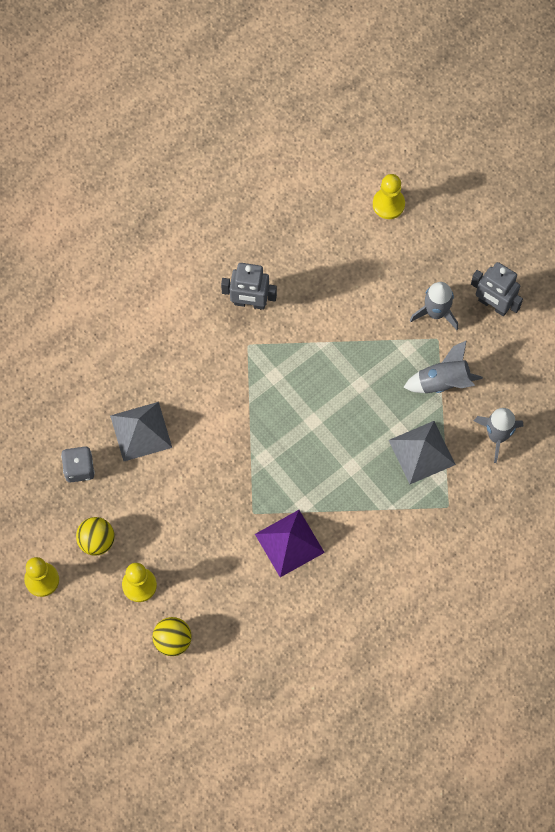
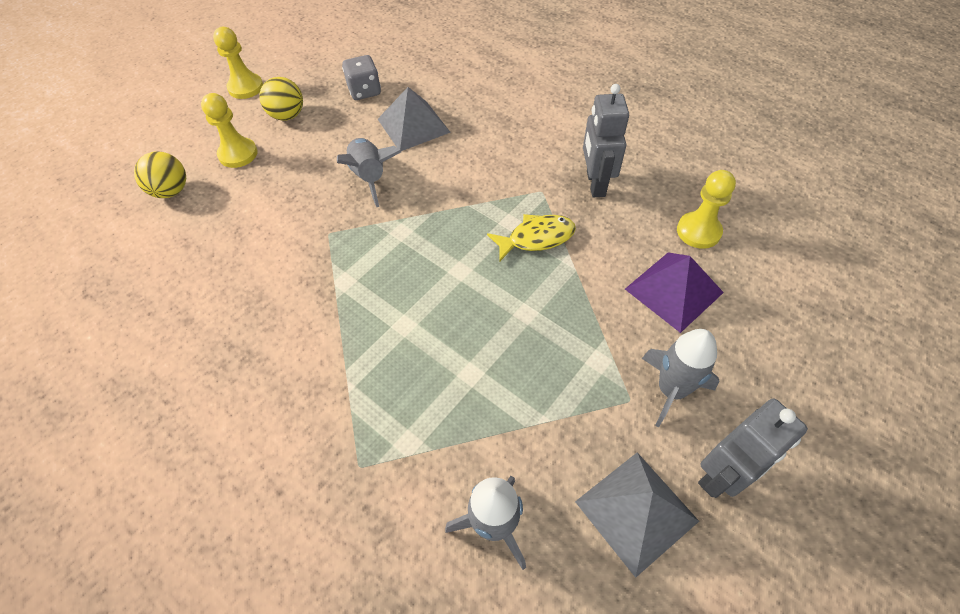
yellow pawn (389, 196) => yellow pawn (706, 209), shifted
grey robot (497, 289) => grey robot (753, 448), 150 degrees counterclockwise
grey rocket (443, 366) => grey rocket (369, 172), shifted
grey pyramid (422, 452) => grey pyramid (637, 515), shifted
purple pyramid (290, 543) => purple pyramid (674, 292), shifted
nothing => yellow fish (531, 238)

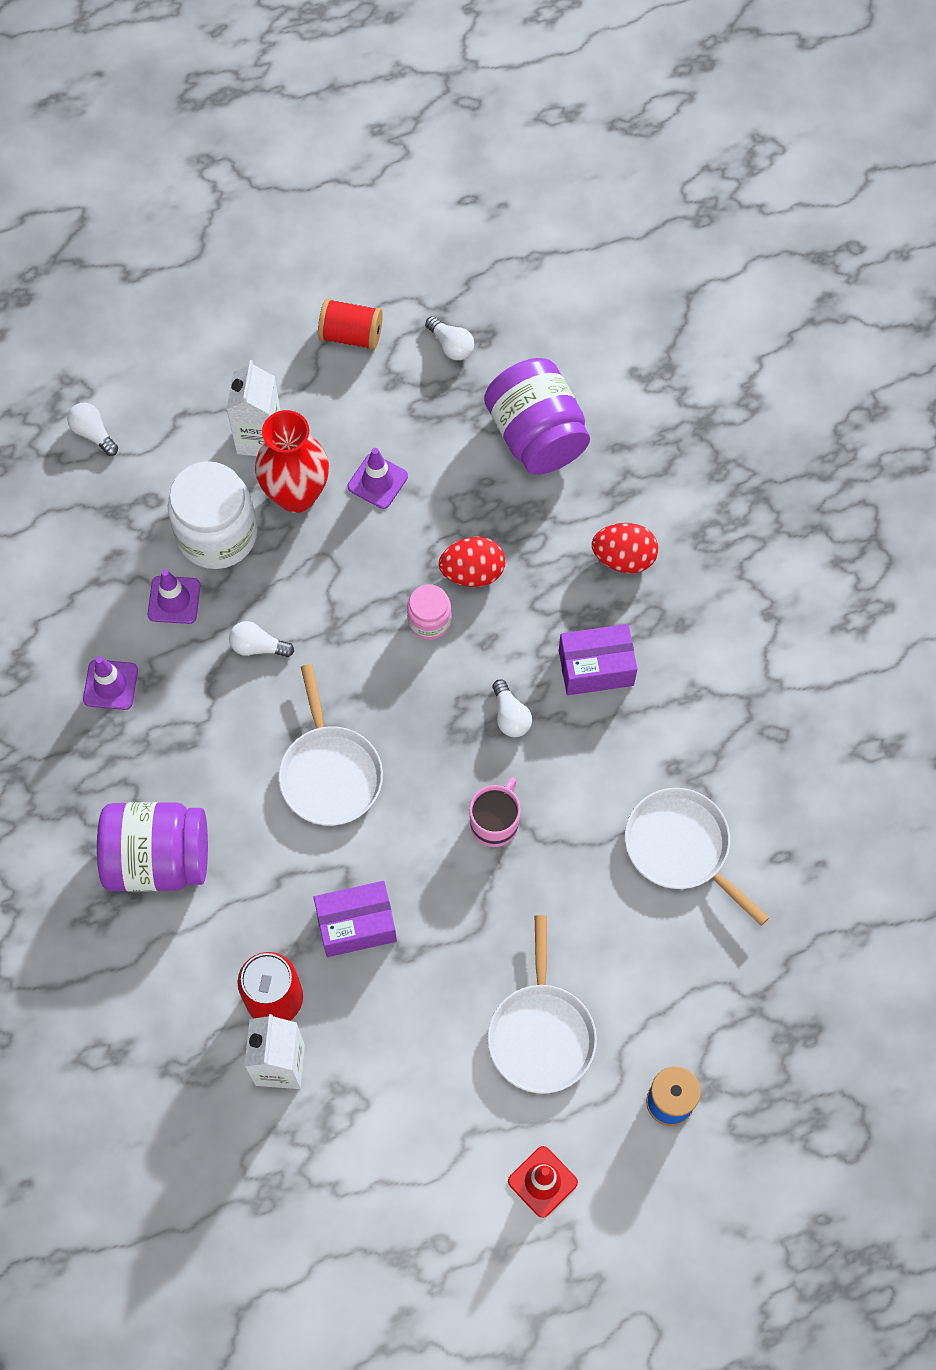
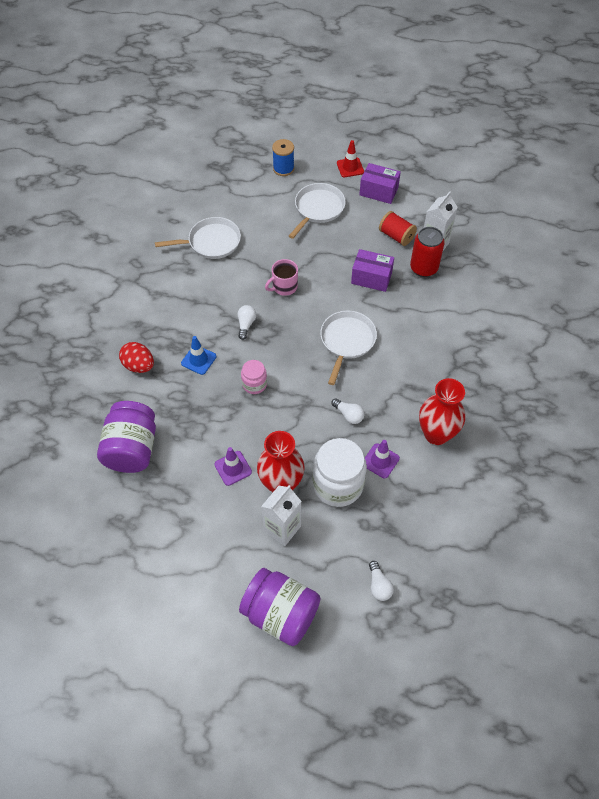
red spool (350, 324) => red spool (398, 228), shifted
white light bulb (449, 338) => nothing
red egg (472, 561) => nothing
purple box (598, 659) => purple box (380, 183), shifted
purple traffic cone (110, 683) => red vase (442, 411)
white pan (697, 857) => white pan (198, 238), 90 degrees counterclockwise
purple jar (152, 847) => purple jar (279, 607), shifted
nothing => blue traffic cone (198, 355)

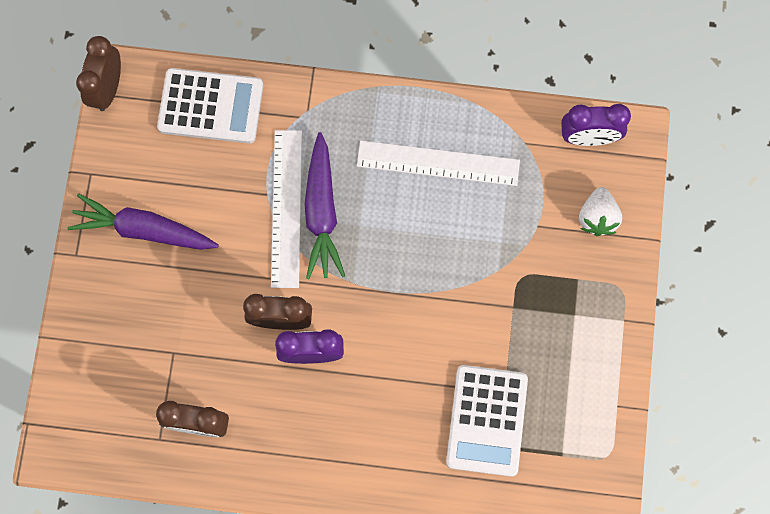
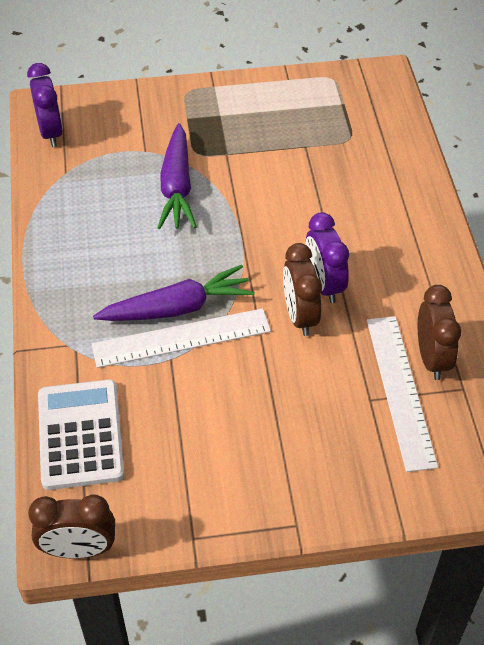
white ruler (438, 163) => white ruler (402, 394), shifted
white strawberry (600, 211) => nothing
purple carrot (143, 221) => purple carrot (177, 176), shifted
white calculator (487, 421) => nothing

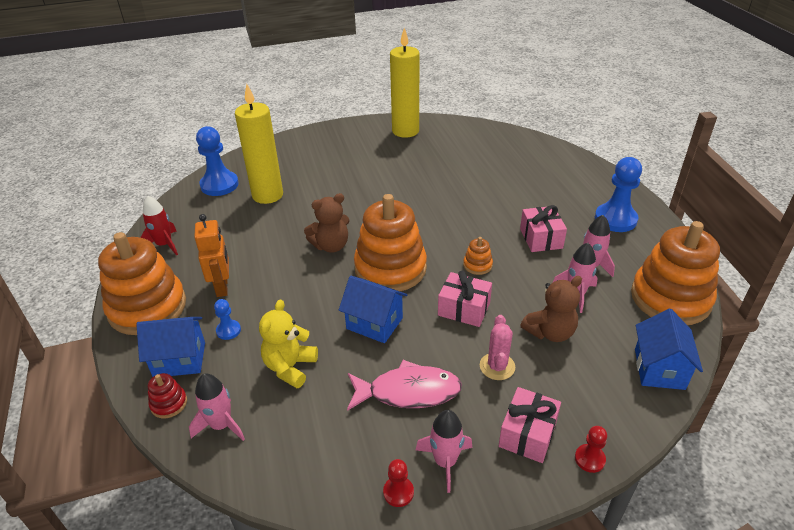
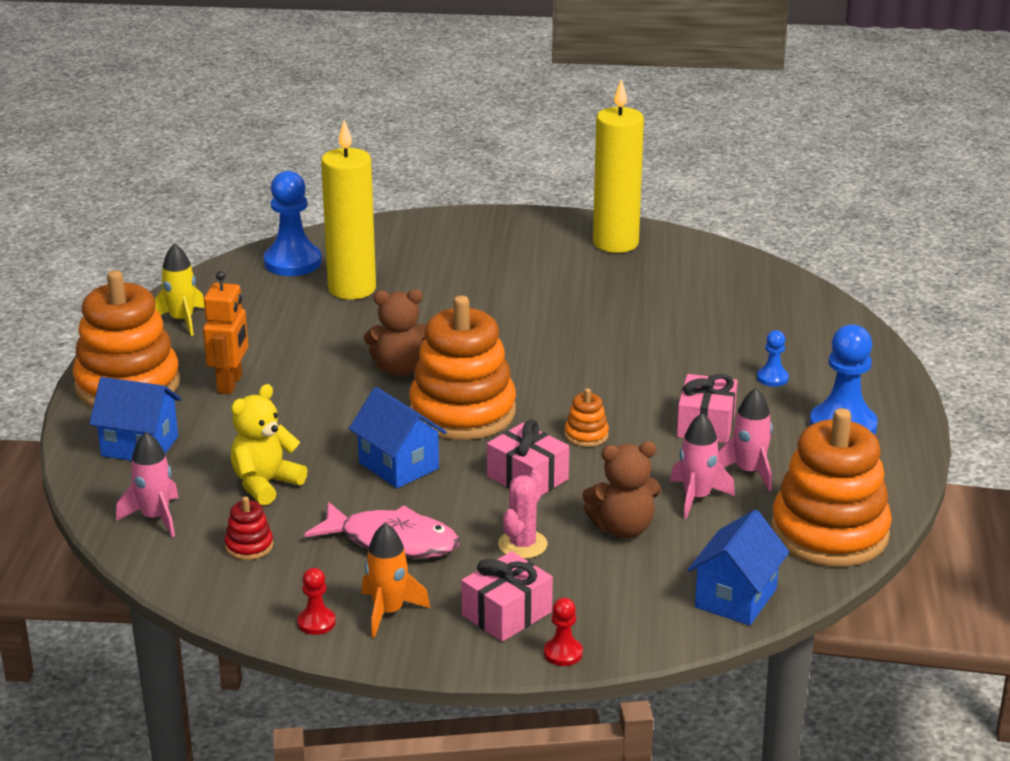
red rocket (159, 225) => yellow rocket (179, 289)
blue pawn (227, 319) => blue pawn (773, 358), shifted
red stacking toy (167, 395) => red stacking toy (249, 528), shifted
pink rocket (444, 451) => orange rocket (396, 580)

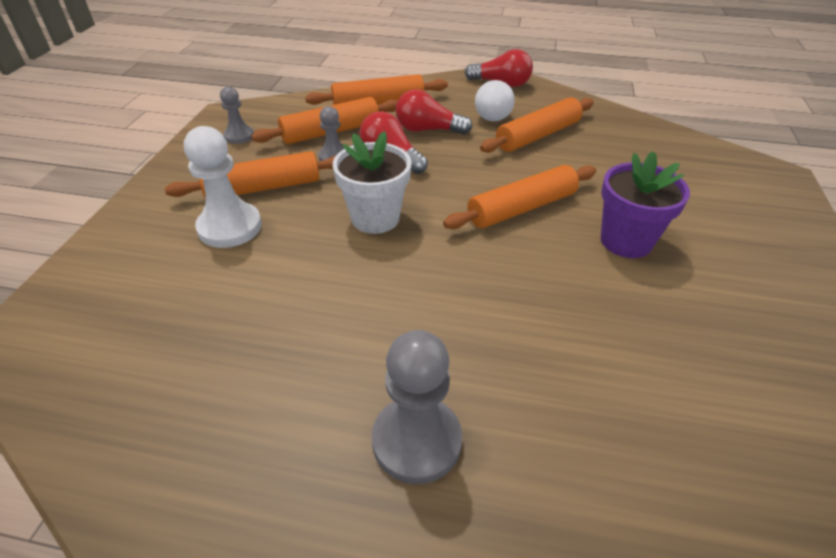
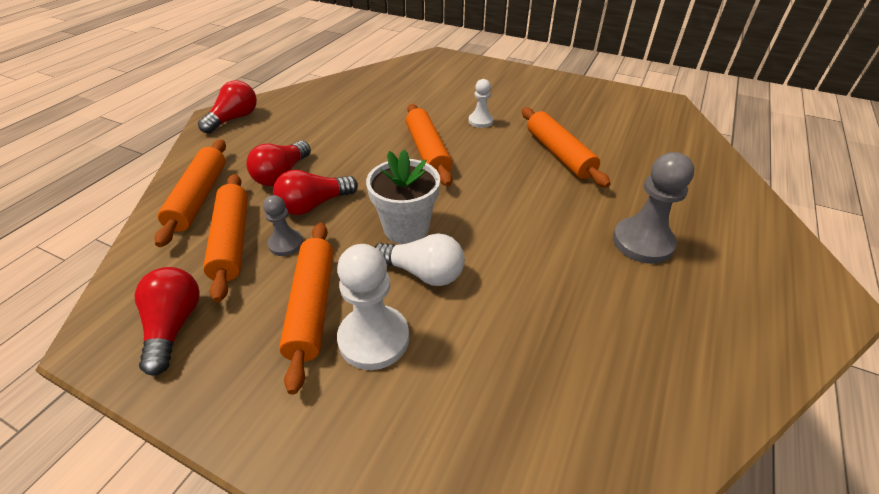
white light bulb (494, 100) => white light bulb (420, 259), shifted
grey pawn (237, 115) => red light bulb (167, 321)
orange rolling pin (537, 125) => orange rolling pin (566, 147), shifted
purple flower pot (645, 204) => white pawn (480, 103)

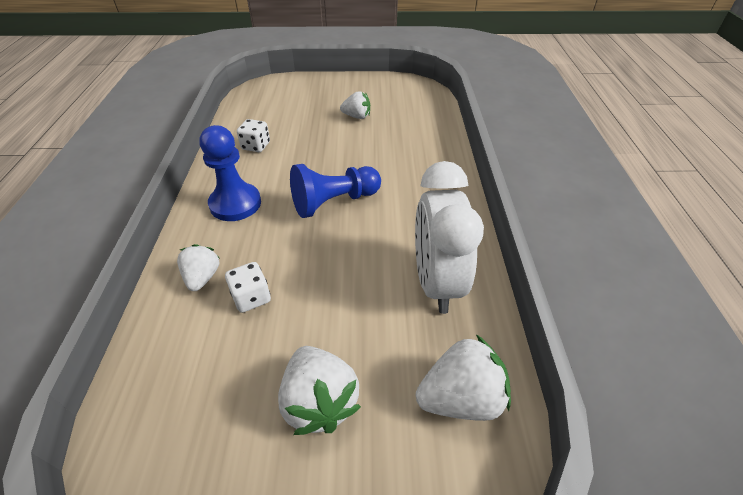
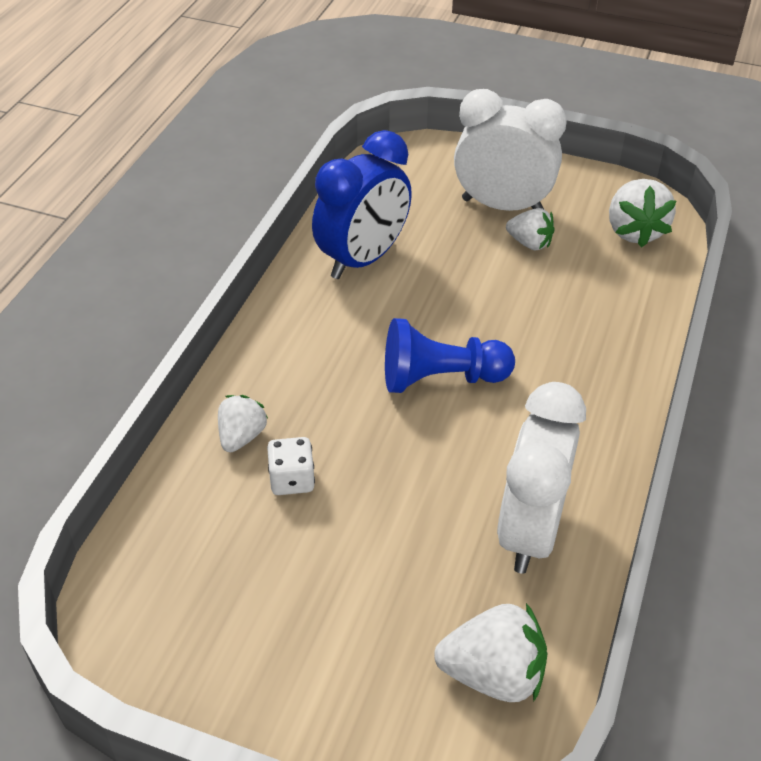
white dice (253, 135) => blue clock (362, 204)
blue pawn (230, 173) => nothing
white strawberry (319, 390) => white strawberry (642, 213), shifted
nothing => white clock (510, 150)

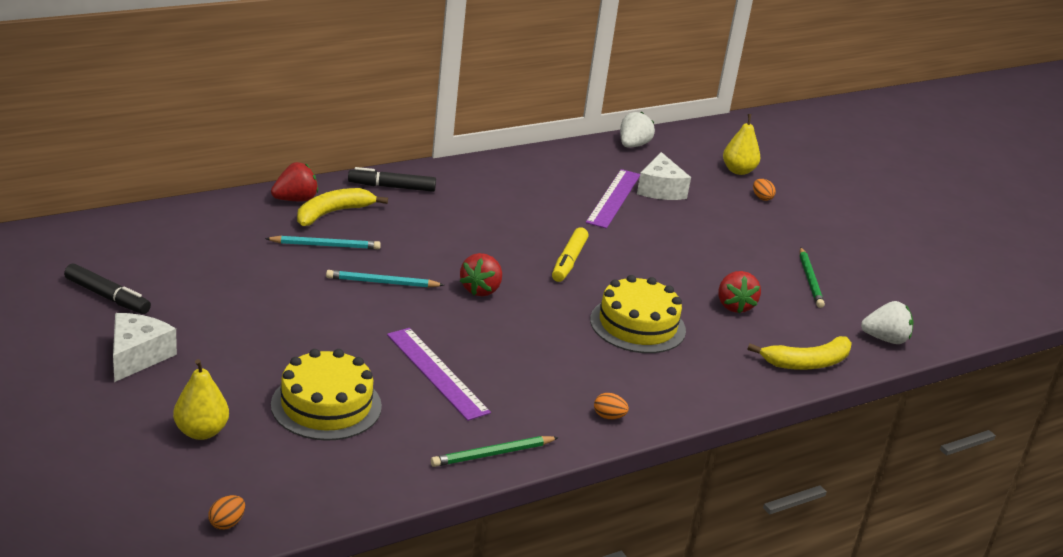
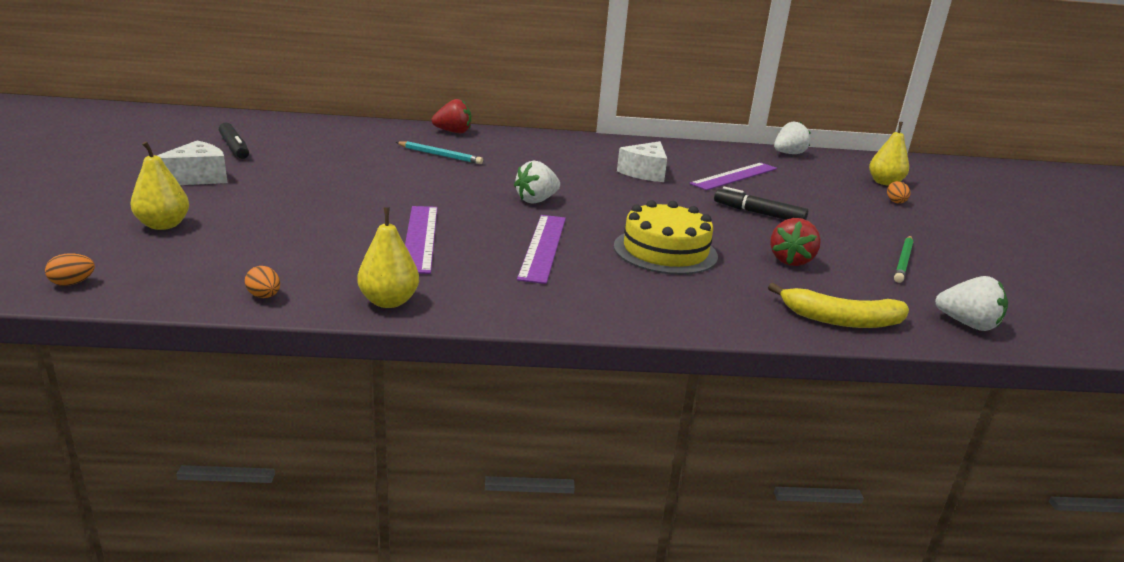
white cheese (664, 176) => white cheese (642, 161), shifted
black marker (392, 179) => black marker (761, 203), shifted
yellow banana (342, 207) => nothing
yellow marker (570, 254) => nothing
red strawberry (481, 275) => white strawberry (537, 182)
turquoise pencil (385, 279) => nothing
yellow cake (326, 395) => nothing
orange egg (611, 406) => orange egg (262, 282), shifted
green pencil (495, 451) => yellow pear (388, 257)
nothing => purple ruler (541, 249)

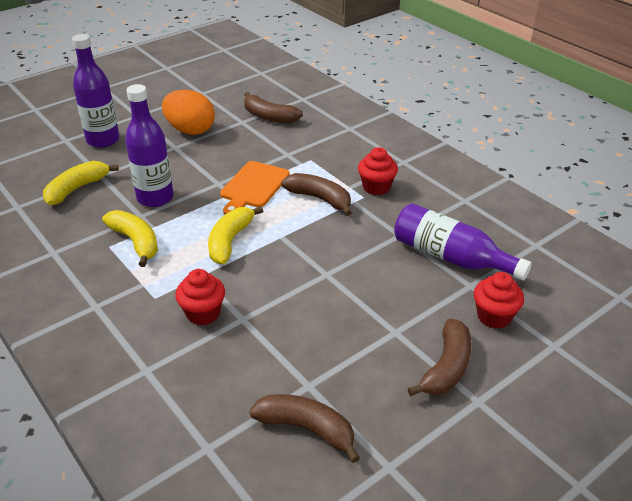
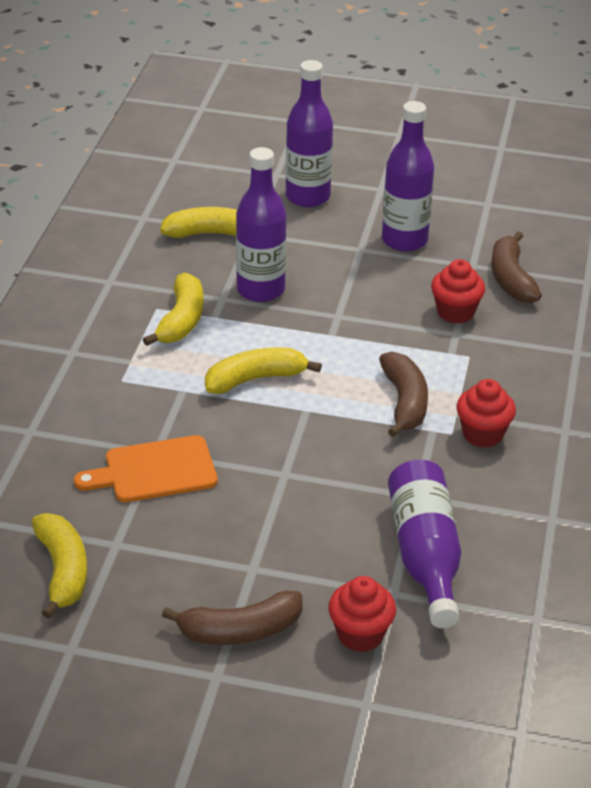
orange egg (188, 112) => purple bottle (408, 176)
orange cutting board (255, 188) => orange cutting board (146, 468), shifted
red cupcake (200, 297) => red cupcake (458, 291), shifted
brown banana (304, 428) => yellow banana (59, 566)

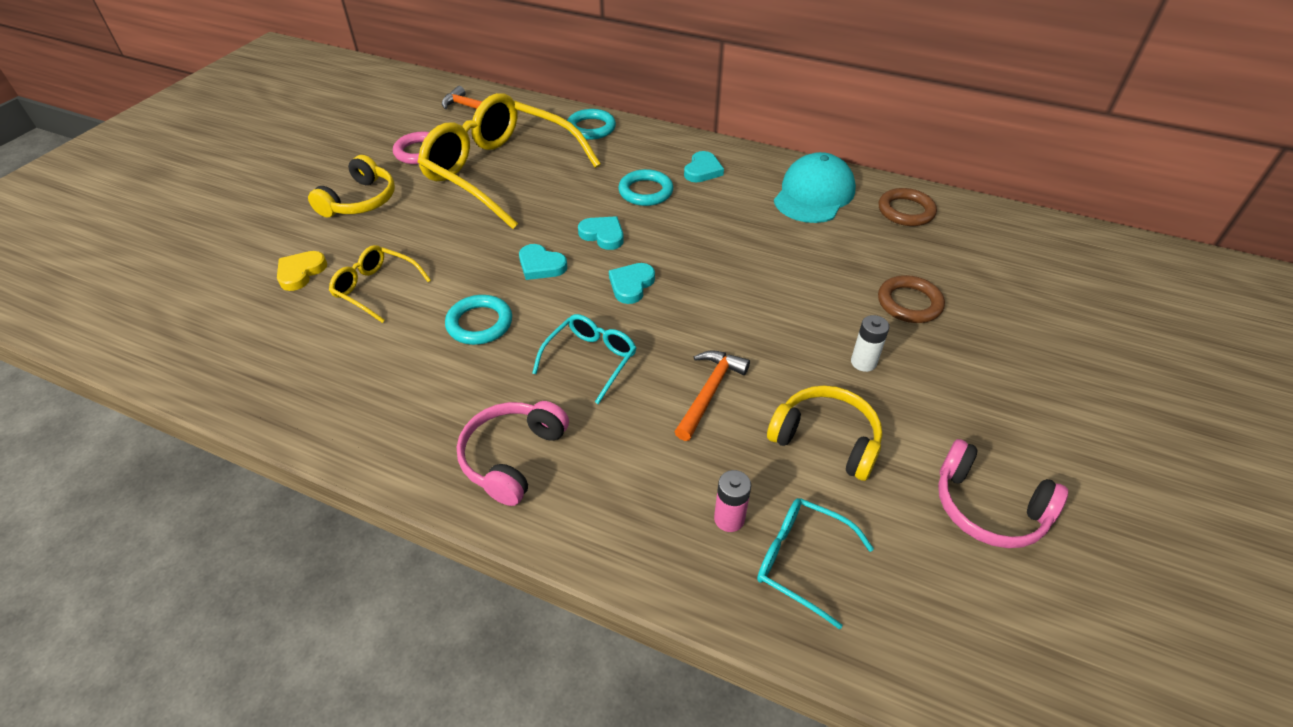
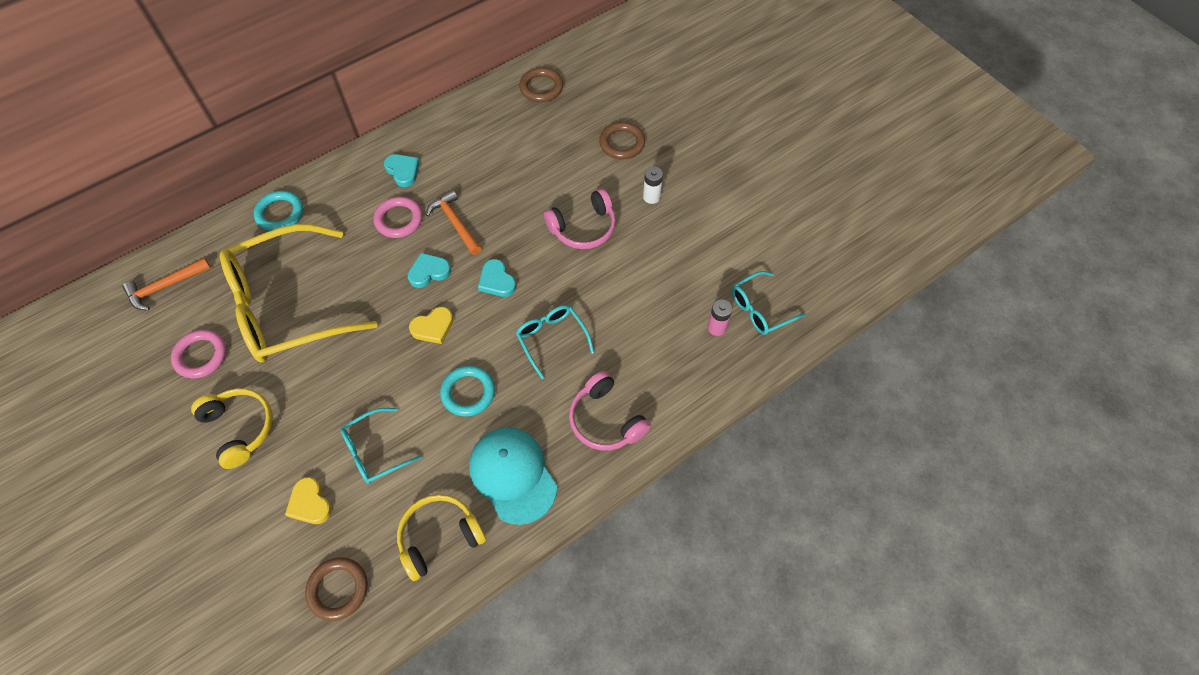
turquoise cap (815, 187) => turquoise cap (513, 476), shifted
turquoise ring (645, 187) => pink ring (397, 217)
turquoise heart (543, 262) => yellow heart (431, 325)
yellow glasses (380, 284) => turquoise glasses (381, 446)
orange hammer (712, 396) => orange hammer (454, 222), shifted
yellow headphones (825, 433) => yellow headphones (441, 537), shifted
pink headphones (1003, 493) => pink headphones (580, 219), shifted
nothing => brown ring (336, 589)

